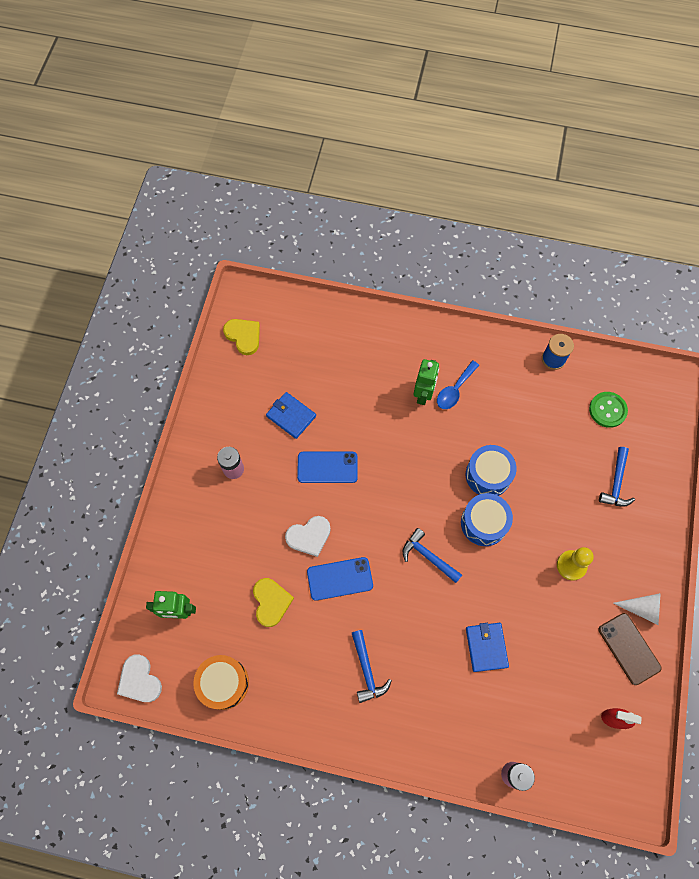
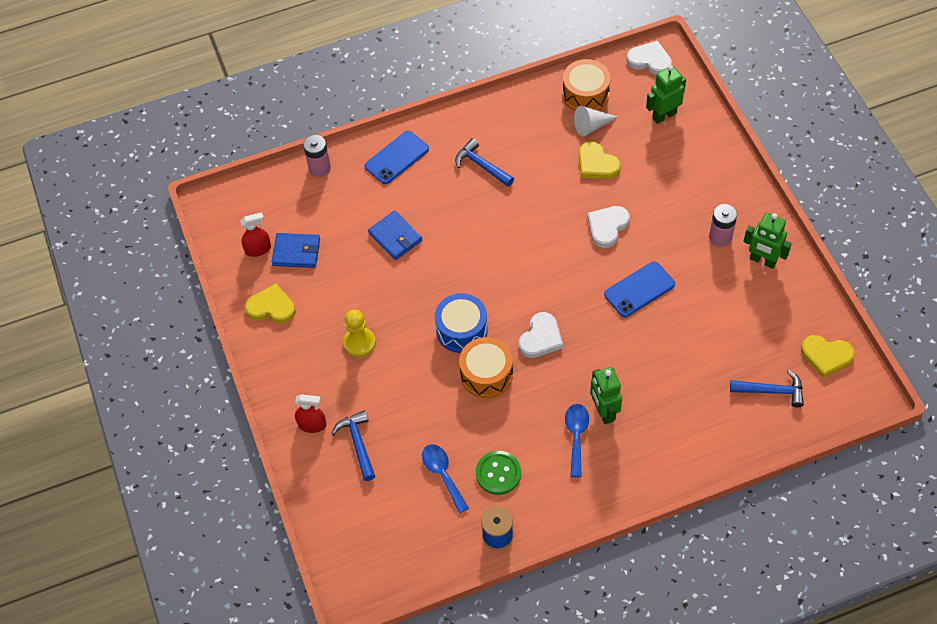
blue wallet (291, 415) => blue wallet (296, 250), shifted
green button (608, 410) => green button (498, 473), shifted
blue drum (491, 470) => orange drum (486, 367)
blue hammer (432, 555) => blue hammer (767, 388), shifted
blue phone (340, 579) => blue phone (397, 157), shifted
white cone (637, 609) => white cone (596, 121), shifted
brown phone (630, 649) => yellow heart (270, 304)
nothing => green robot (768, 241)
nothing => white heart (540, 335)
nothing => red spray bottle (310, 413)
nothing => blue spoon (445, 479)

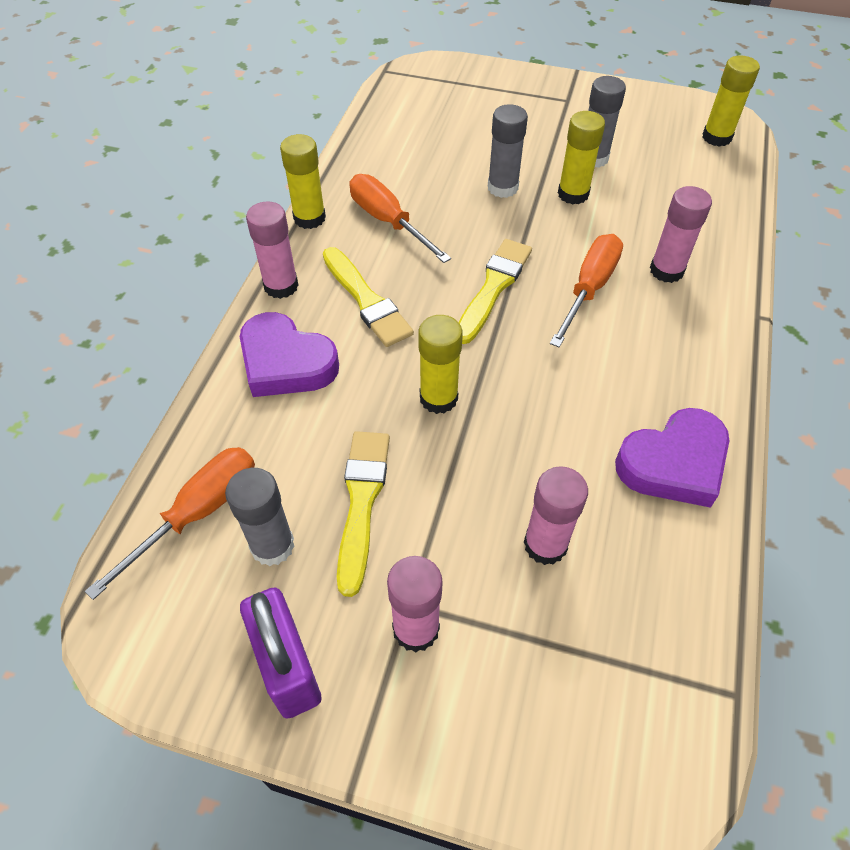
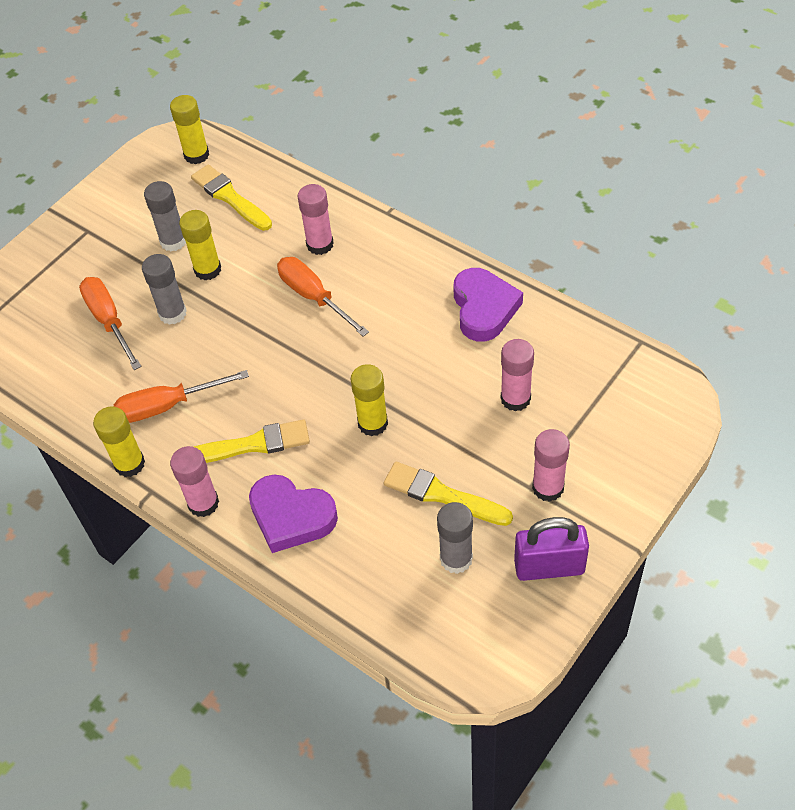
yellow brush (495, 291) => yellow brush (231, 197), shifted
purple heart (289, 354) => purple heart (293, 514), 60 degrees clockwise
orange screwdriver (169, 523) => orange screwdriver (110, 323), shifted

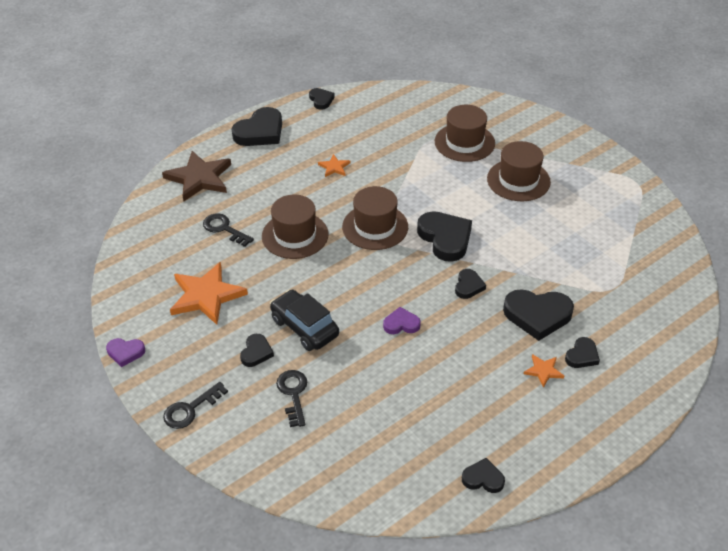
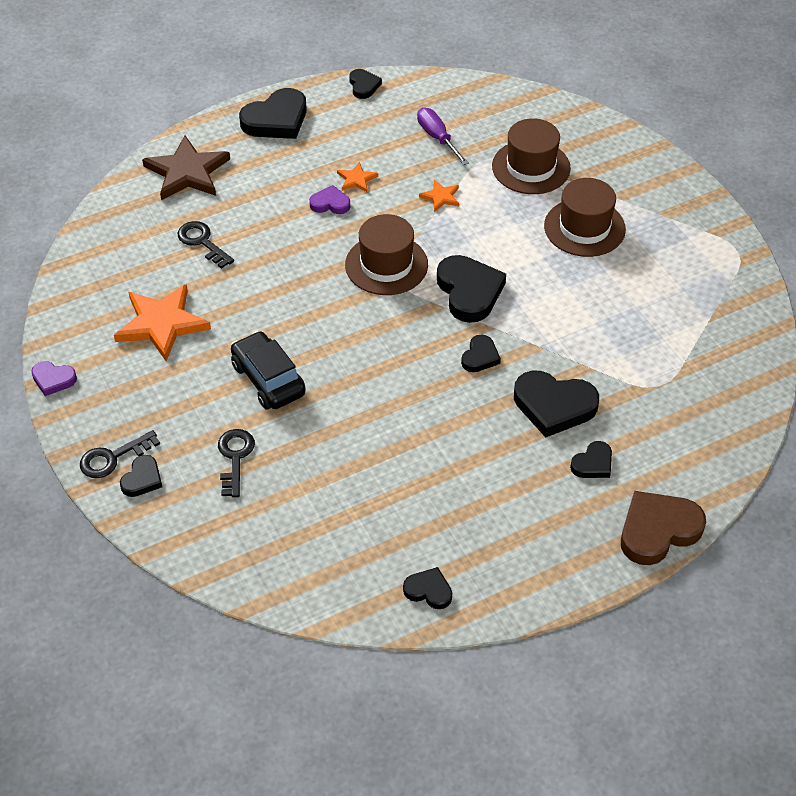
brown hat (295, 227) => nothing
purple heart (402, 320) => purple heart (329, 199), shifted
black heart (257, 350) => black heart (141, 476), shifted
orange star (544, 371) => orange star (439, 196), shifted
nothing => purple screwdriver (443, 136)
nothing => brown heart (663, 528)

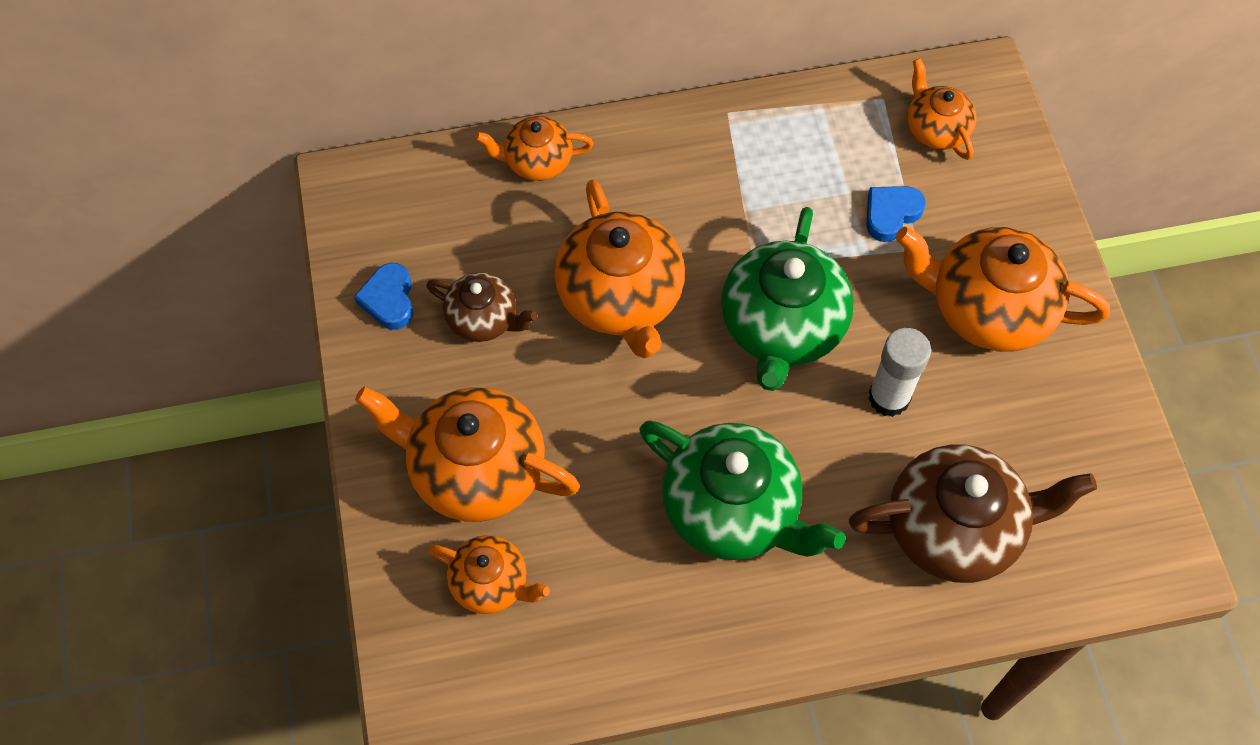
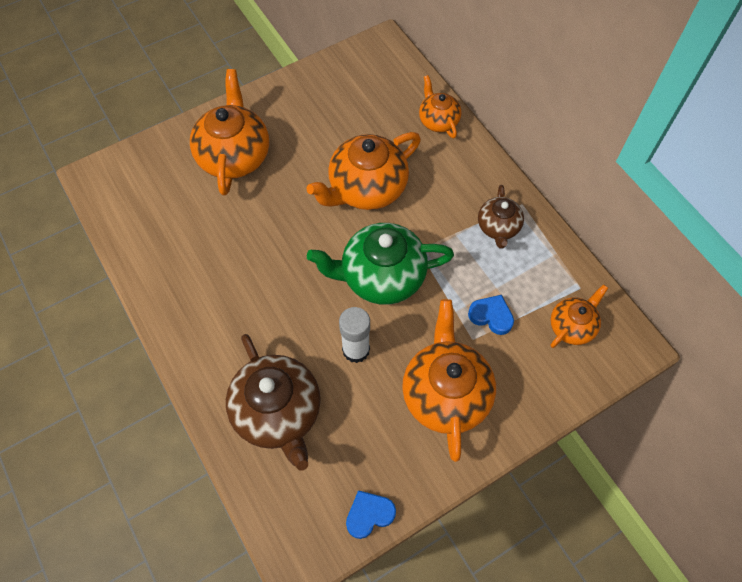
blue heart (383, 296) => blue heart (371, 514), shifted
brown teapot (481, 307) => brown teapot (501, 217), shifted
green teapot (742, 490) => nothing
orange teapot (489, 574) => nothing

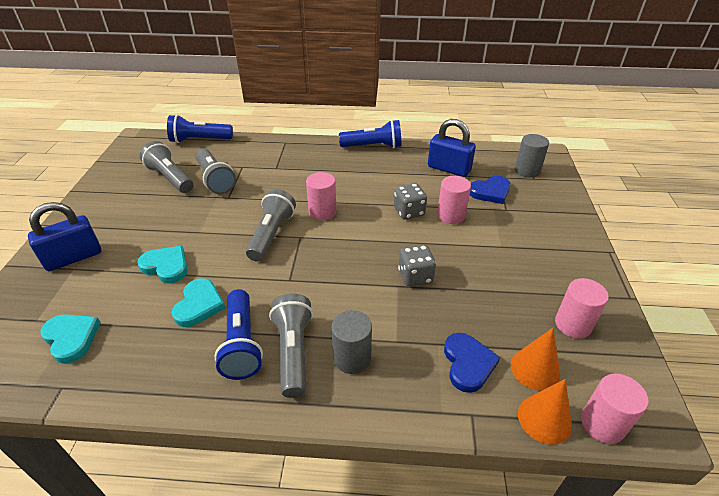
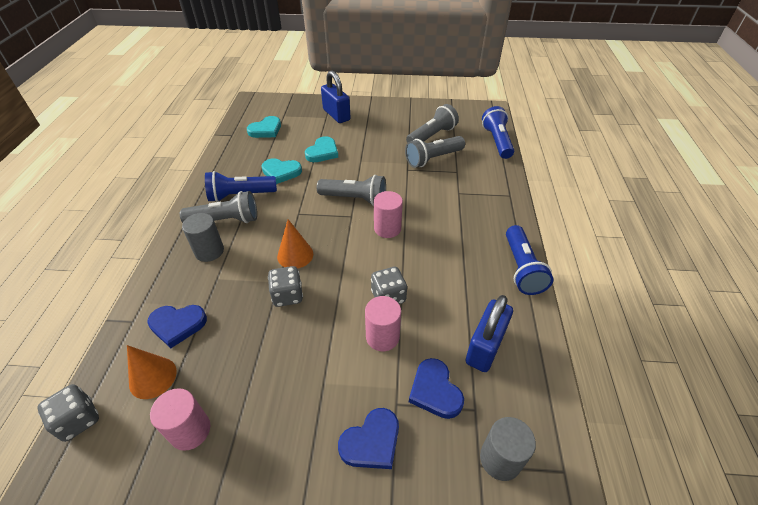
pink cylinder (615, 409) => grey dice (68, 413)
orange cone (545, 412) => orange cone (295, 244), shifted
nothing => blue heart (368, 438)

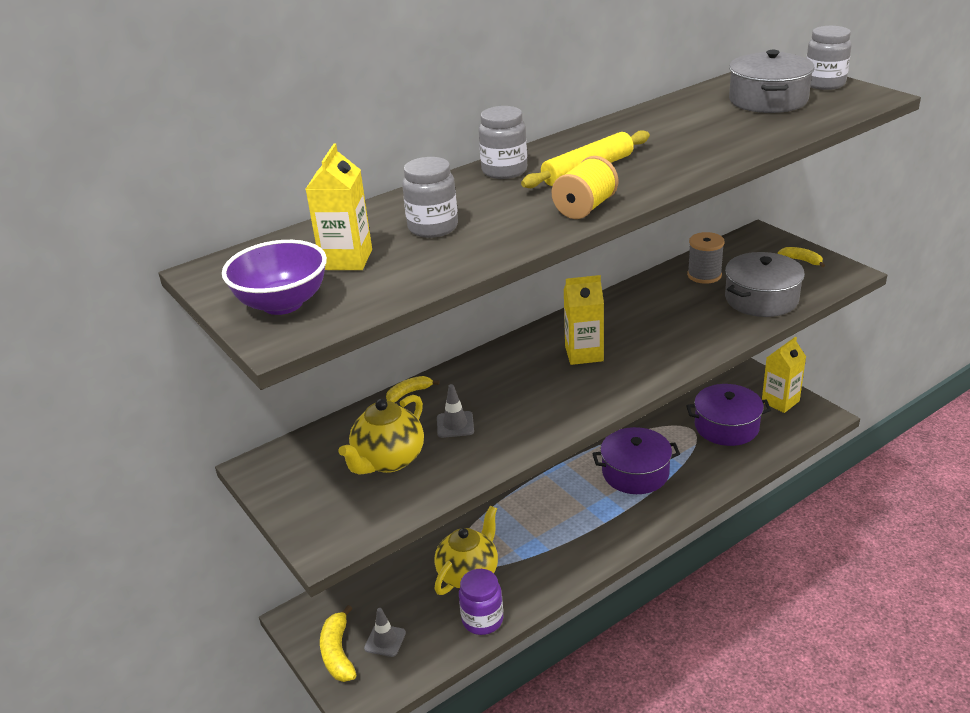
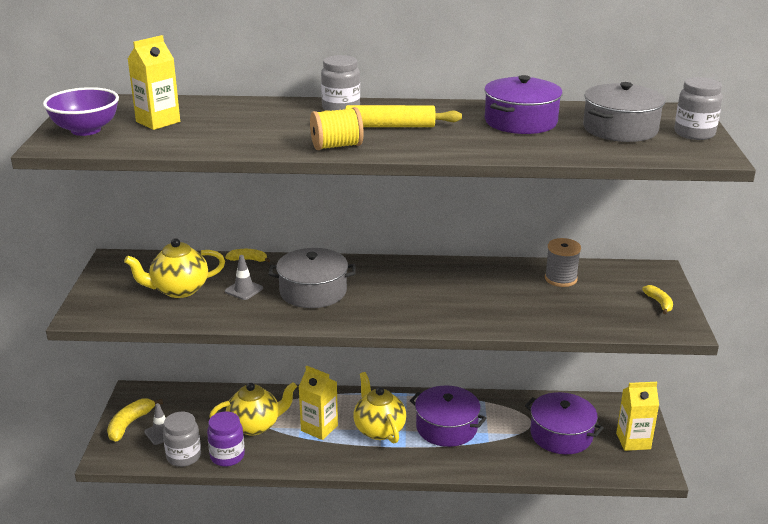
grey jar (430, 197) => grey jar (182, 439), shifted
grey pot (765, 284) => grey pot (312, 278), shifted
yellow carton (583, 320) => yellow carton (318, 402), shifted
nothing => purple pot (523, 104)
nothing => yellow teapot (379, 407)

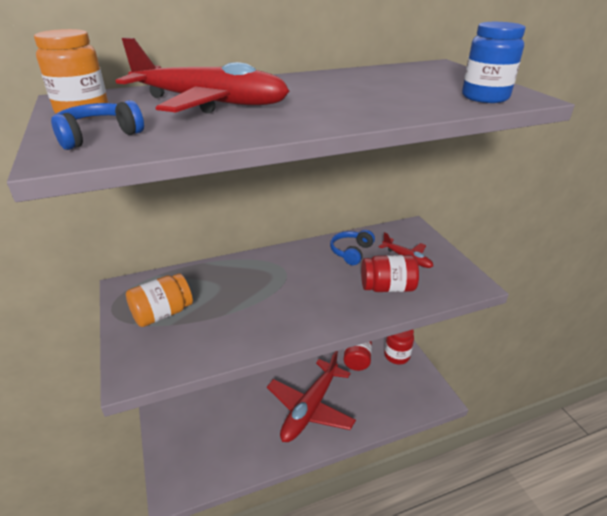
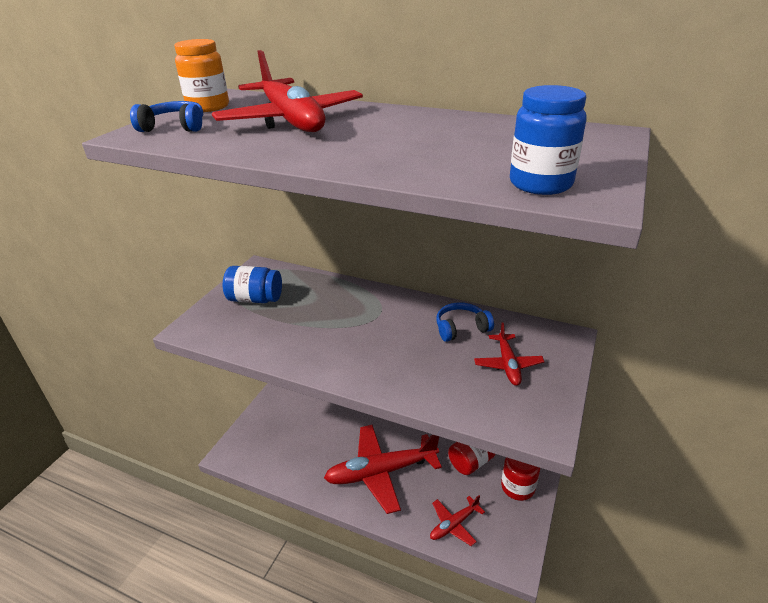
red jar (390, 273) => nothing
orange jar (159, 300) => blue jar (252, 284)
nothing => red plane (457, 520)

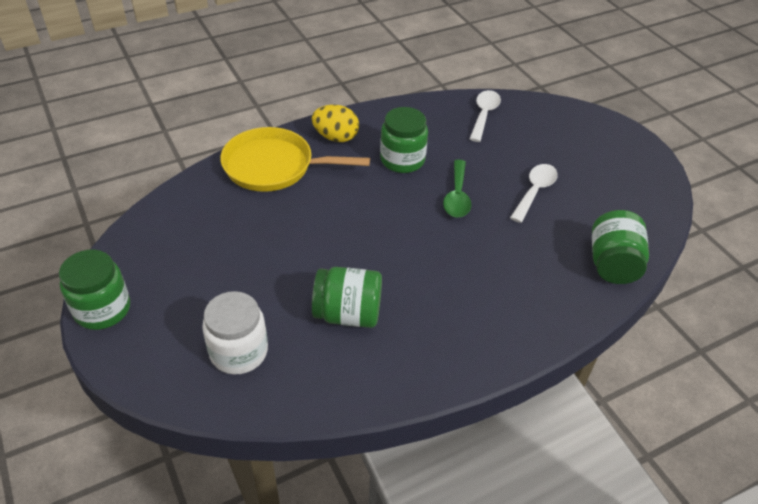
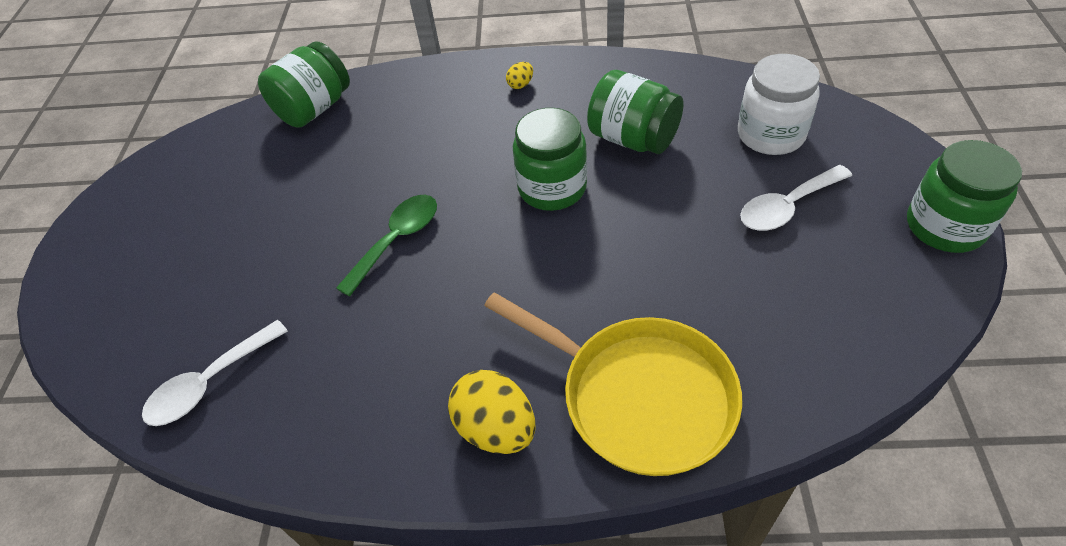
green jar (404, 140) => green jar (550, 159), shifted
white spoon (534, 193) => white spoon (796, 198), shifted
nothing => yellow egg (519, 75)

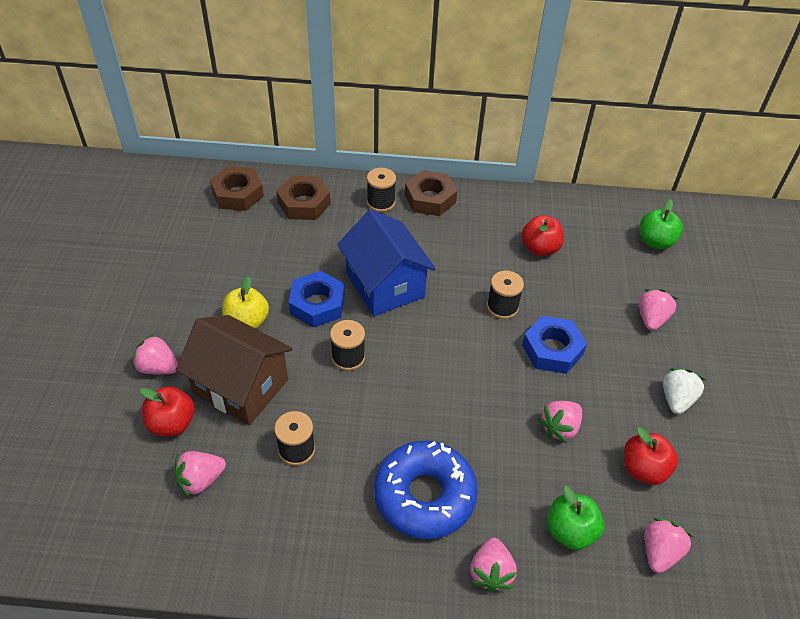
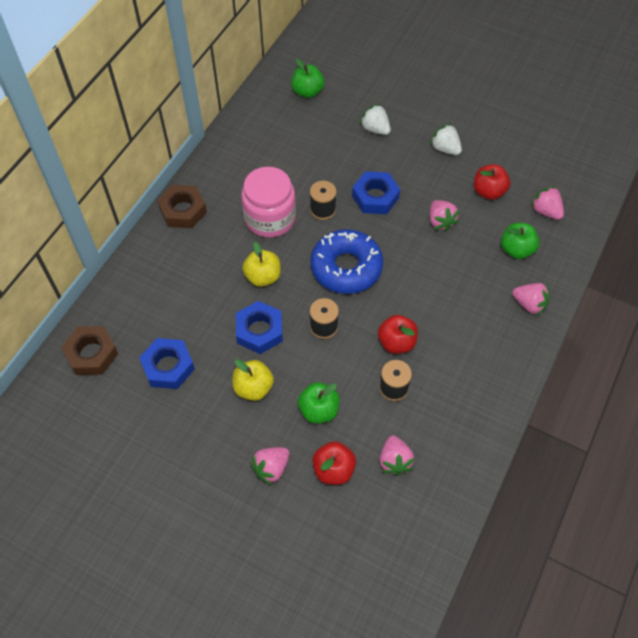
black spool (381, 190) => nothing
brown nut (303, 198) => nothing
blue house (386, 263) => yellow apple (261, 264)
red apple (542, 235) => red apple (398, 334), shifted
pink strawberry (658, 310) => white strawberry (375, 119)
brown house (234, 370) => green apple (319, 403)
blue donut (426, 490) => blue donut (346, 261), shifted
nothing => pink jar (268, 202)
nothing => blue nut (167, 363)

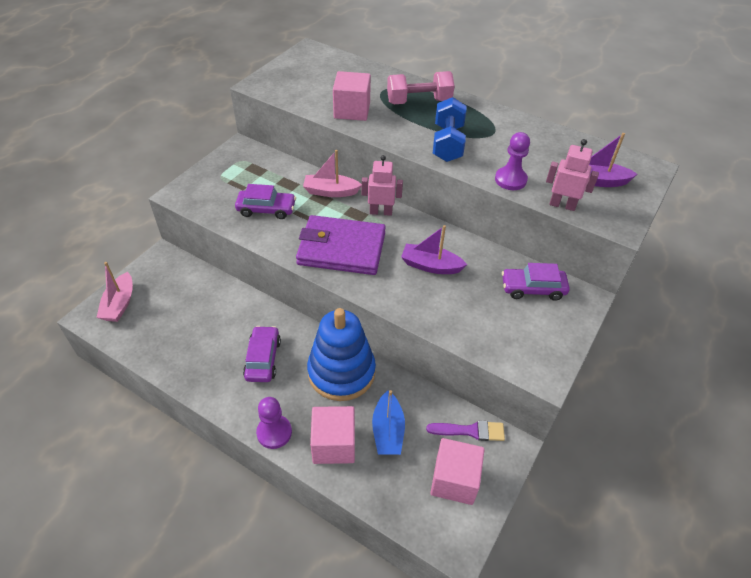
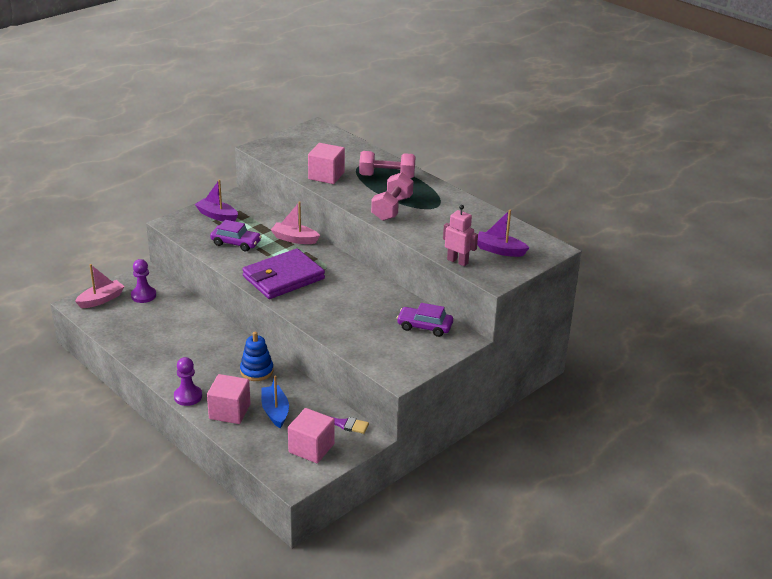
blue dumbbell (449, 129) => pink dumbbell (392, 196)
purple pawn (512, 161) => purple pawn (143, 281), shifted
pink robot (382, 185) => nothing
purple wallet (341, 245) => purple wallet (283, 273), 60 degrees counterclockwise
purple boat (434, 249) => purple boat (216, 200), shifted
pink boat (114, 292) => pink boat (100, 286), 150 degrees counterclockwise
blue stacking toy (341, 354) => blue stacking toy (256, 356), x0.59
purple car (262, 354) => nothing
blue boat (388, 422) => blue boat (275, 401), 150 degrees clockwise

